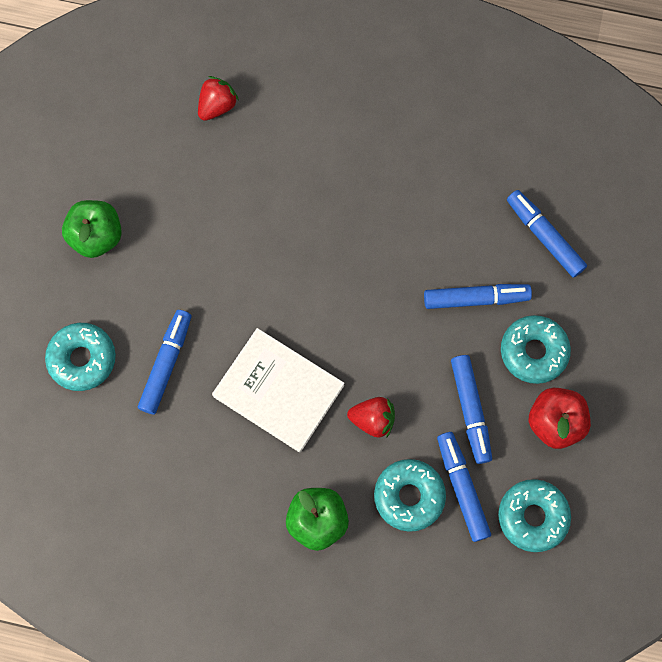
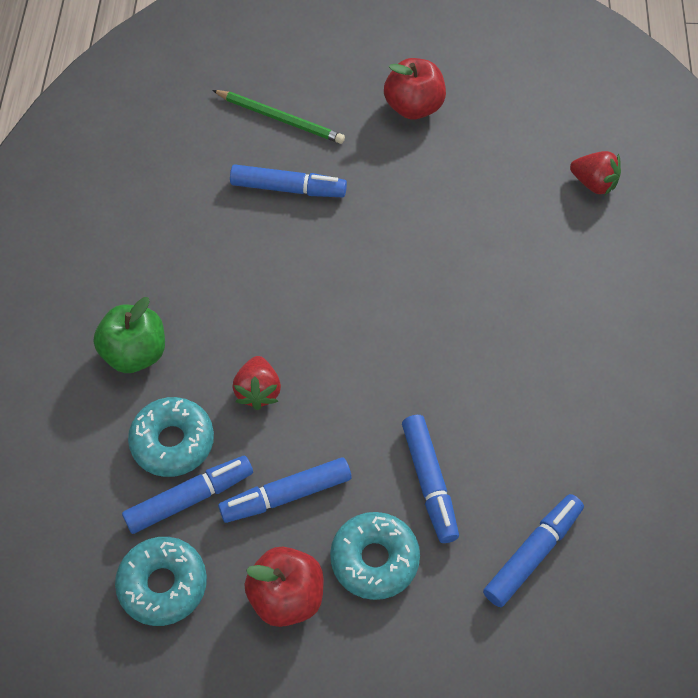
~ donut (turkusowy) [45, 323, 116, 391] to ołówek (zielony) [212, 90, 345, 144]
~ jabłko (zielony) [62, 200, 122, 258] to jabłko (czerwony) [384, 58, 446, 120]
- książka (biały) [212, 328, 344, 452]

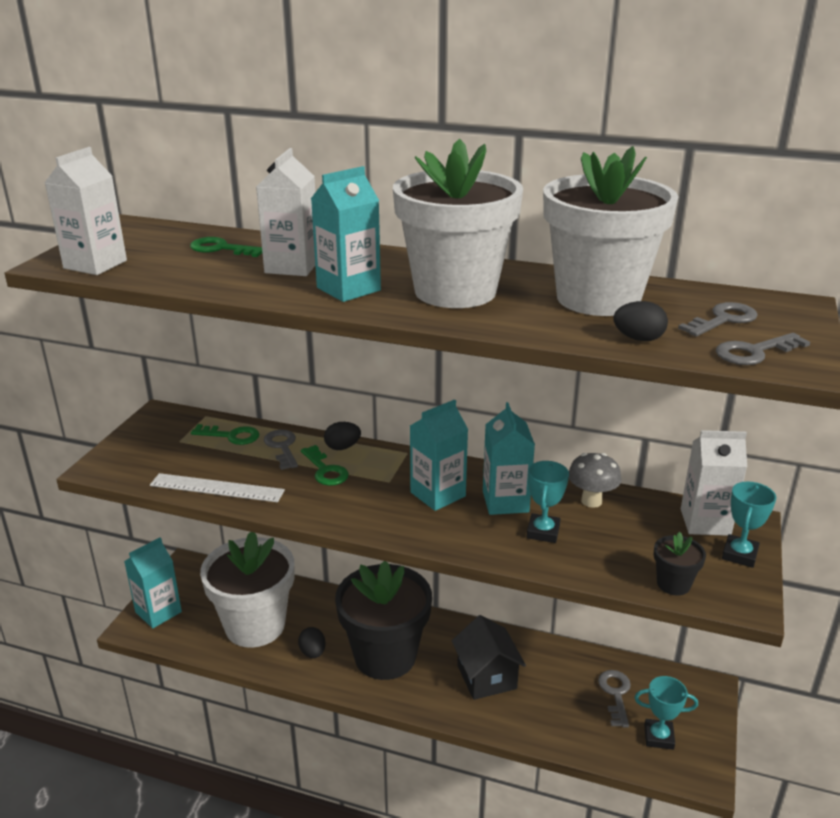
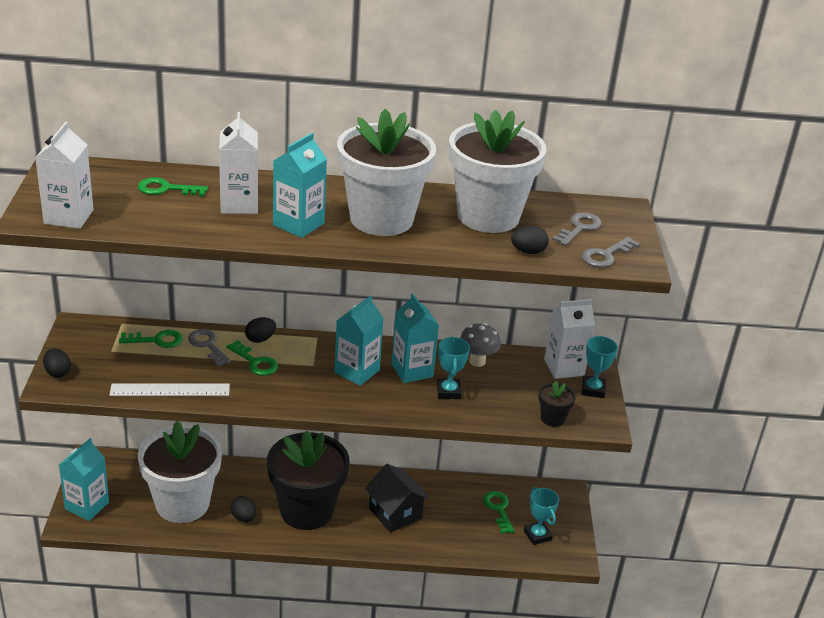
+ jajko (czarny) [43, 348, 71, 378]
~ klucz (szary) [598, 670, 631, 727] to klucz (zielony) [483, 491, 515, 534]
~ puchar (turkusowy) [634, 676, 698, 750] = [524, 487, 559, 545] 75 degrees clockwise

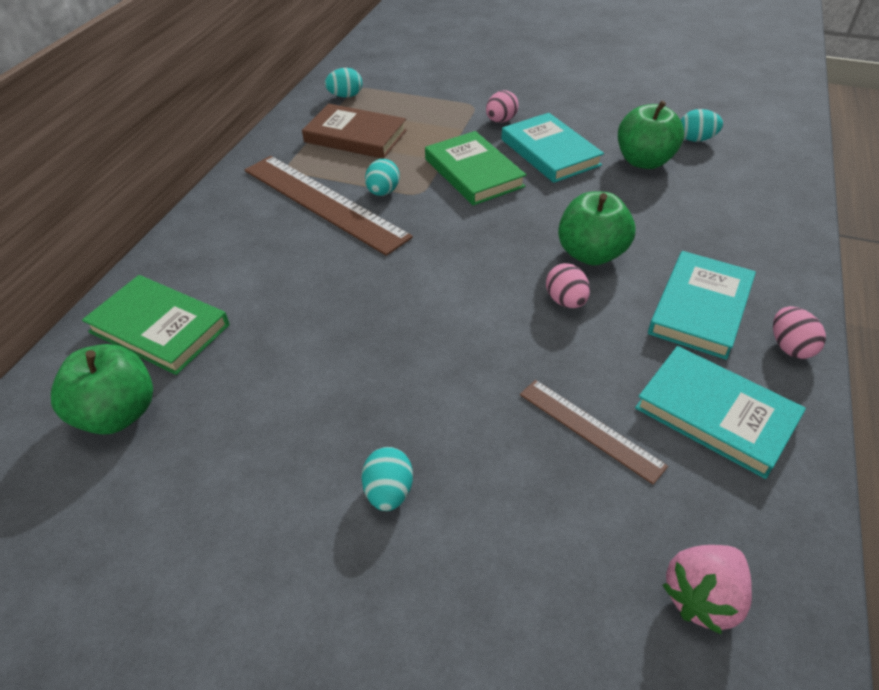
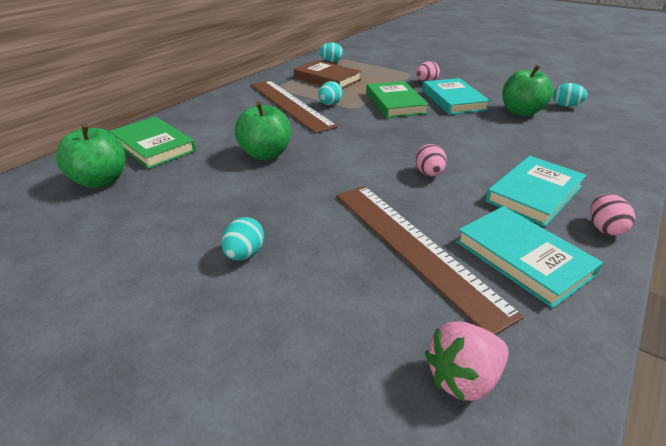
~ jabłko (zielony) [558, 192, 635, 266] to [235, 102, 291, 160]
~ linijka (brązowy) [520, 380, 668, 484] = [337, 186, 524, 335] x1.85

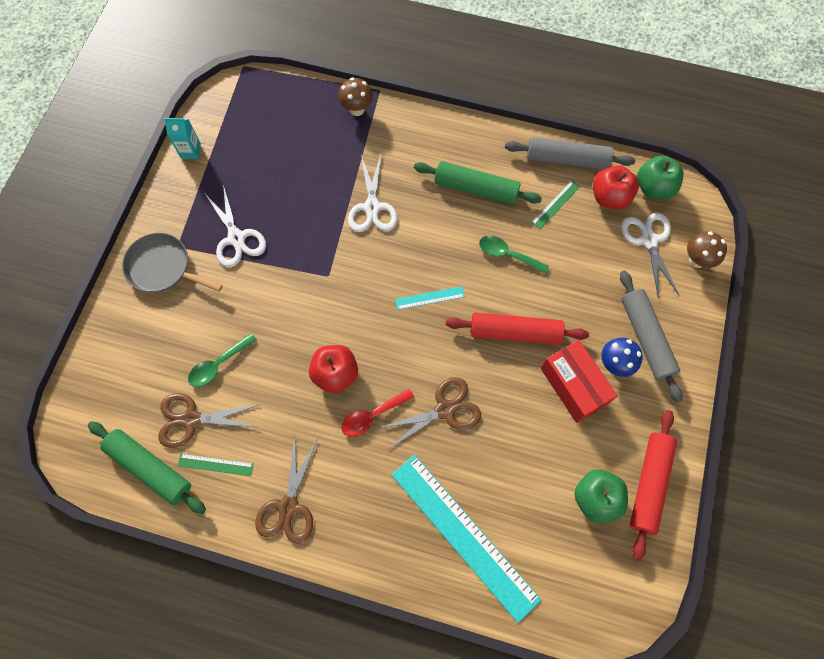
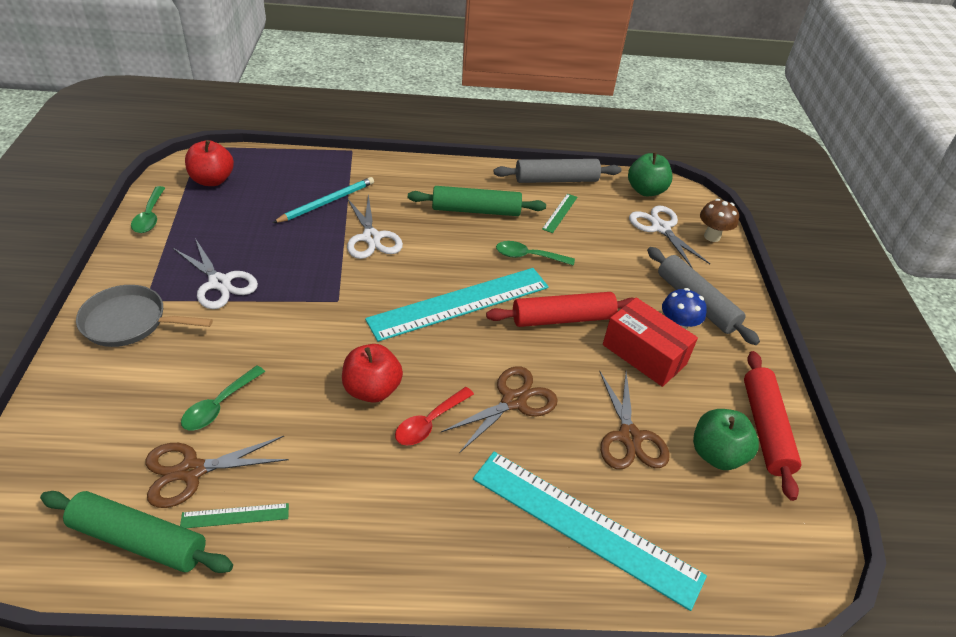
~ karton mleka (turkusowy) [164, 118, 201, 159] to łyżka (zielony) [131, 186, 165, 233]
~ jabłko (czerwony) [593, 165, 639, 210] to [185, 140, 234, 186]
+ ołówek (turkusowy) [273, 177, 374, 223]
~ linijka (turkusowy) [395, 286, 465, 310] = [365, 268, 549, 342] x2.40
~ nożyczki (brązowy) [255, 435, 317, 544] to [599, 371, 670, 469]
- grzyb (brązowy) [338, 77, 373, 116]

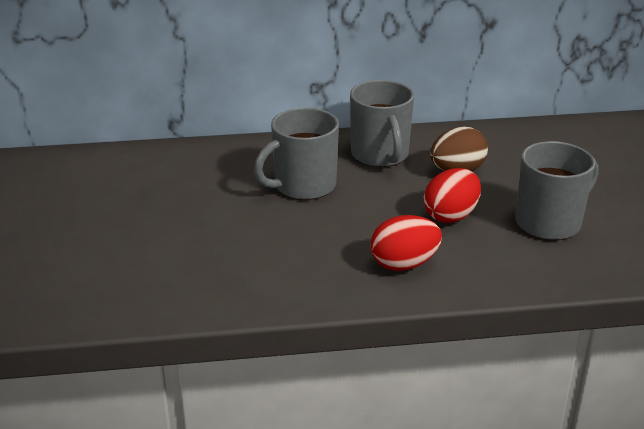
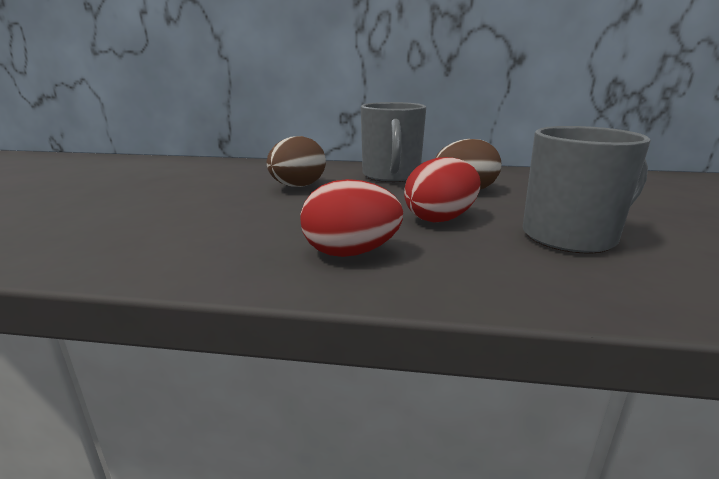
~ kubek (szary) [254, 108, 339, 200] to jajko (brązowy) [267, 136, 326, 187]

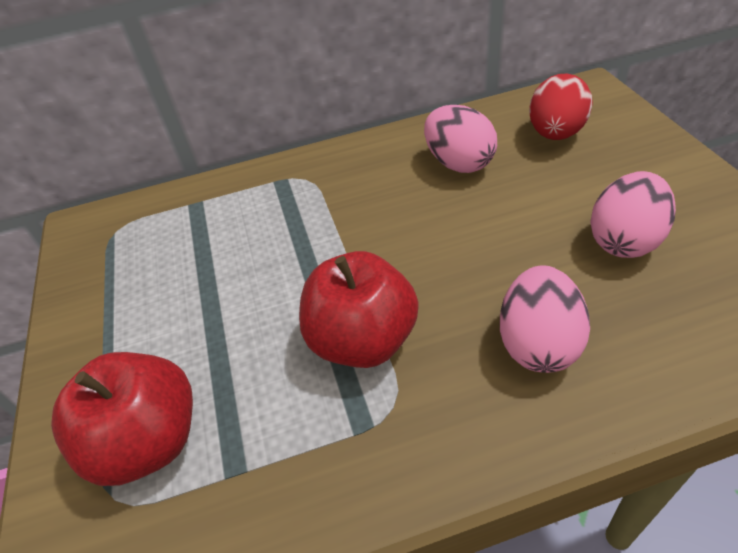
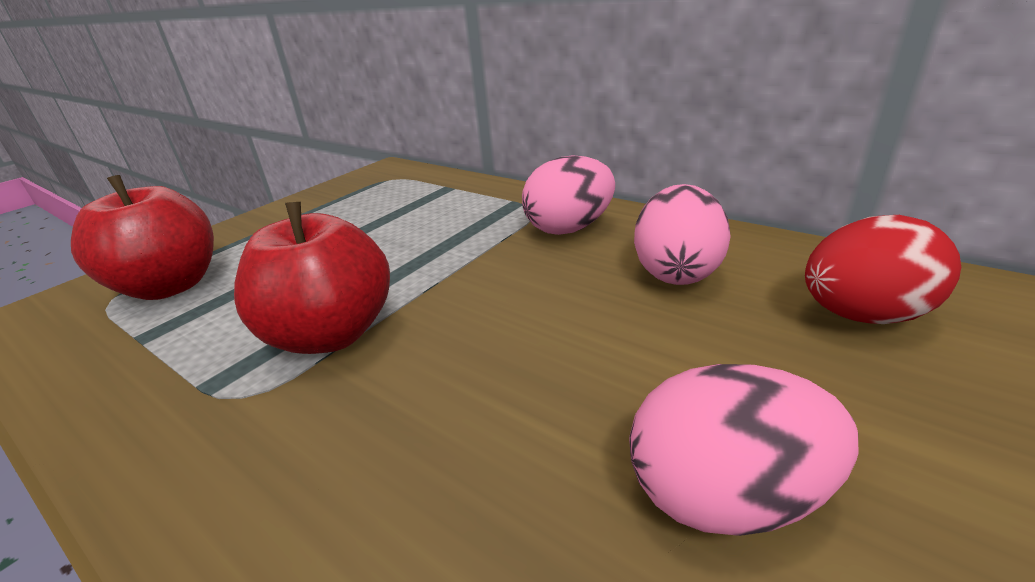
~ jajko (różowy) [500, 265, 590, 373] to [522, 155, 615, 235]

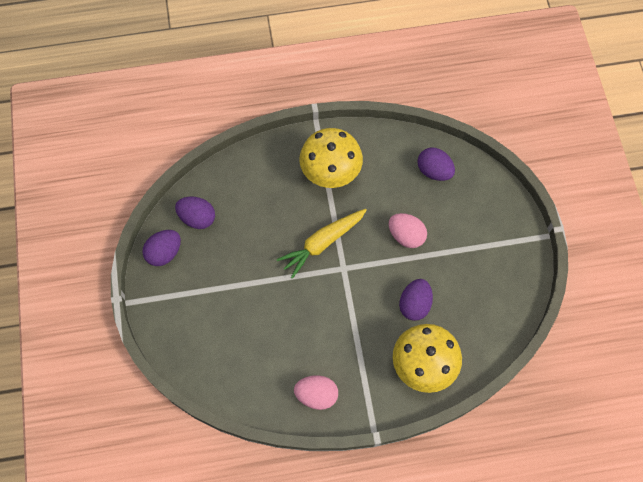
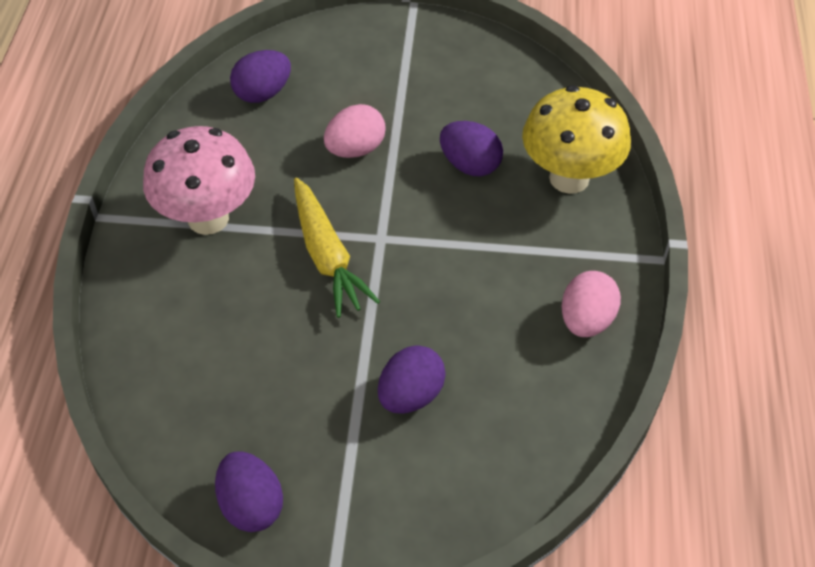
~ grzyb (żółty) [299, 128, 363, 188] to grzyb (różowy) [143, 126, 255, 235]
~ jajko (fioletowy) [175, 196, 215, 229] to [378, 346, 446, 414]

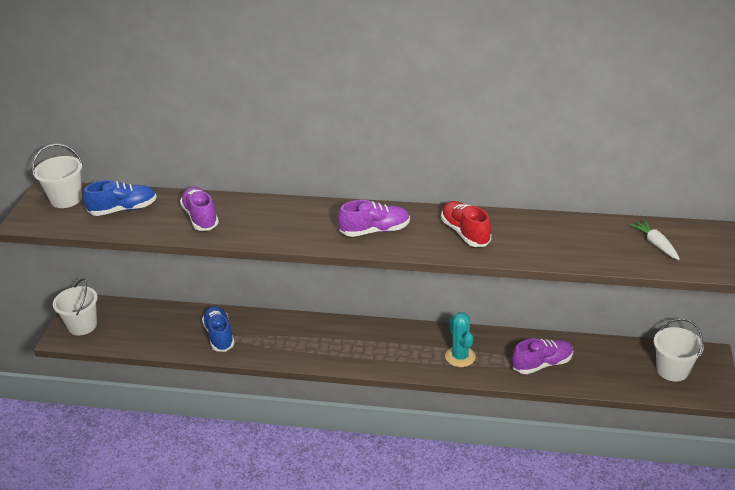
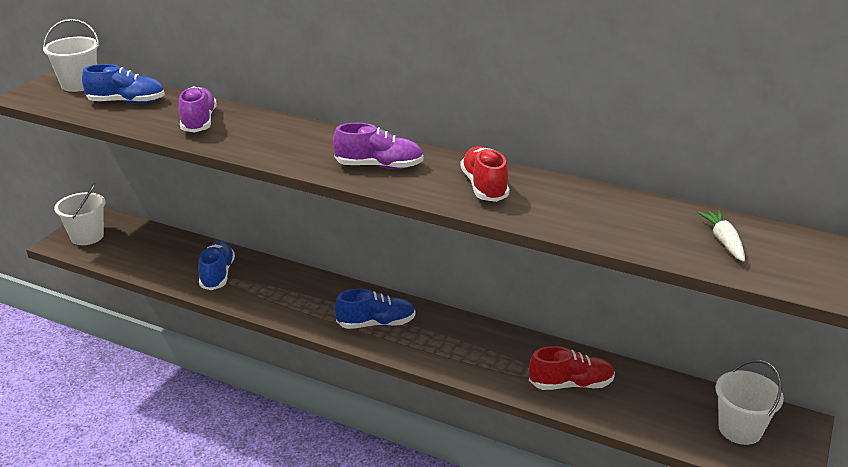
+ but (niebieski) [335, 289, 416, 329]
~ but (fioletowy) [512, 338, 573, 374] to but (czerwony) [529, 346, 615, 390]
- kaktus (turkusowy) [445, 312, 476, 367]

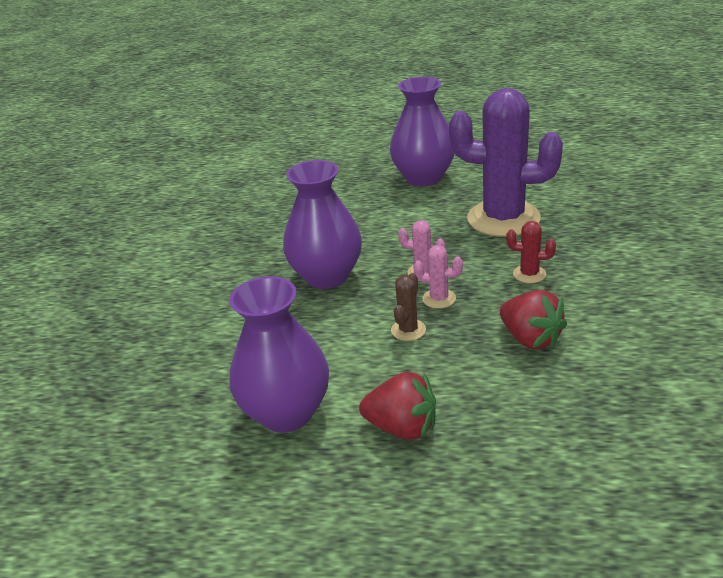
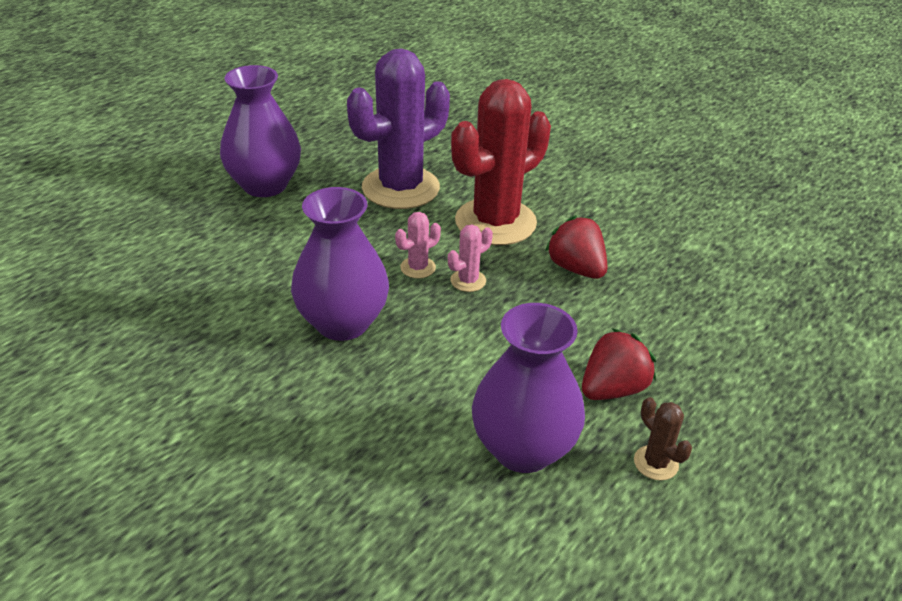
~ kaktus (czerwony) [506, 221, 556, 283] = [451, 79, 551, 245] x2.48
~ truskawka (czerwony) [500, 290, 567, 349] = [545, 215, 607, 279] 120 degrees counterclockwise
~ kaktus (brązowy) [391, 273, 426, 341] to [634, 397, 692, 480]

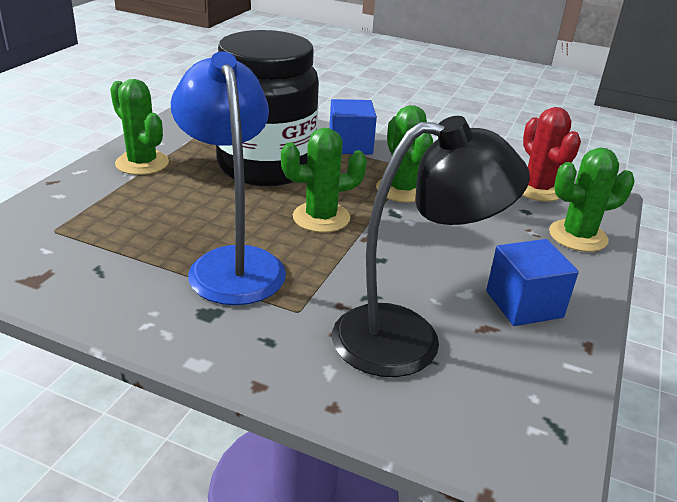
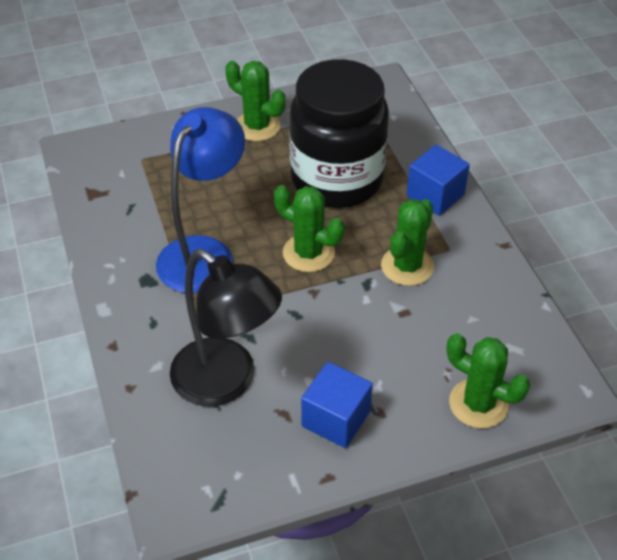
~ kaktus (zielony) [110, 79, 169, 175] = [225, 61, 286, 141] 60 degrees counterclockwise
- kaktus (czerwony) [522, 107, 581, 202]

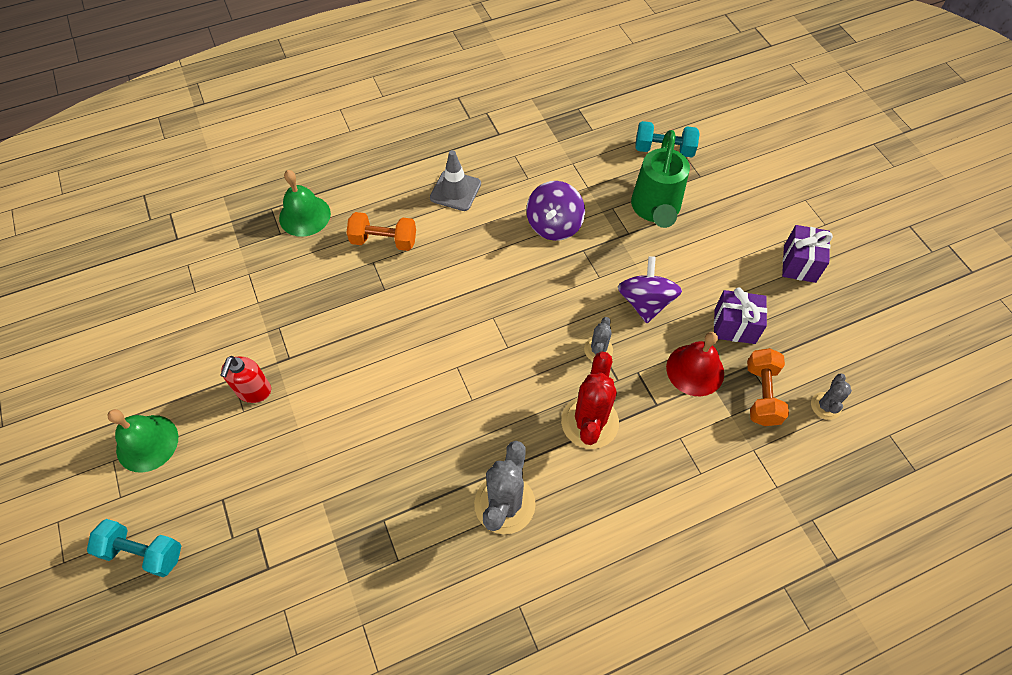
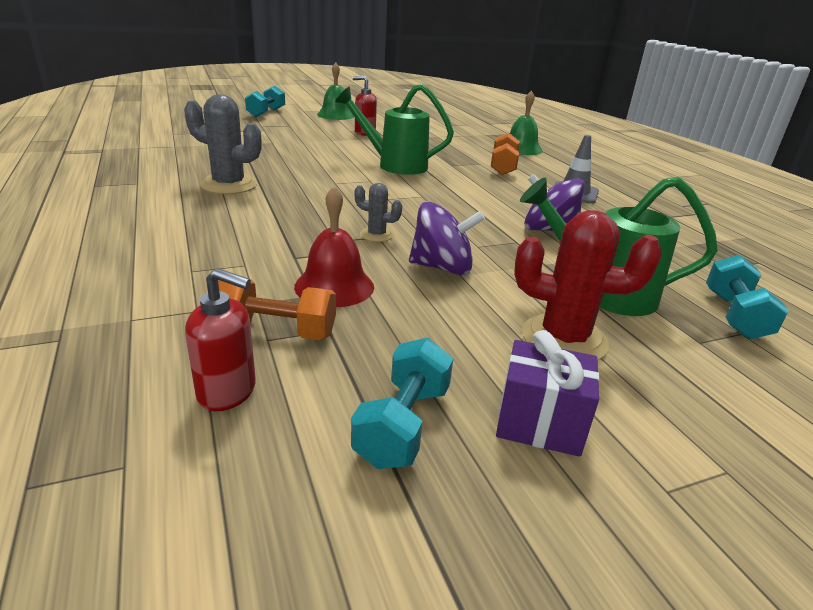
~ kaktus (szary) [811, 373, 852, 420] to dozownik mydła (czerwony) [185, 268, 256, 412]
+ konewka (zielony) [335, 84, 454, 175]
+ hantel (turkusowy) [351, 337, 453, 469]
~ kaktus (czerwony) [561, 351, 619, 449] to [514, 210, 662, 360]
- prezent (fioletowy) [714, 287, 767, 344]

